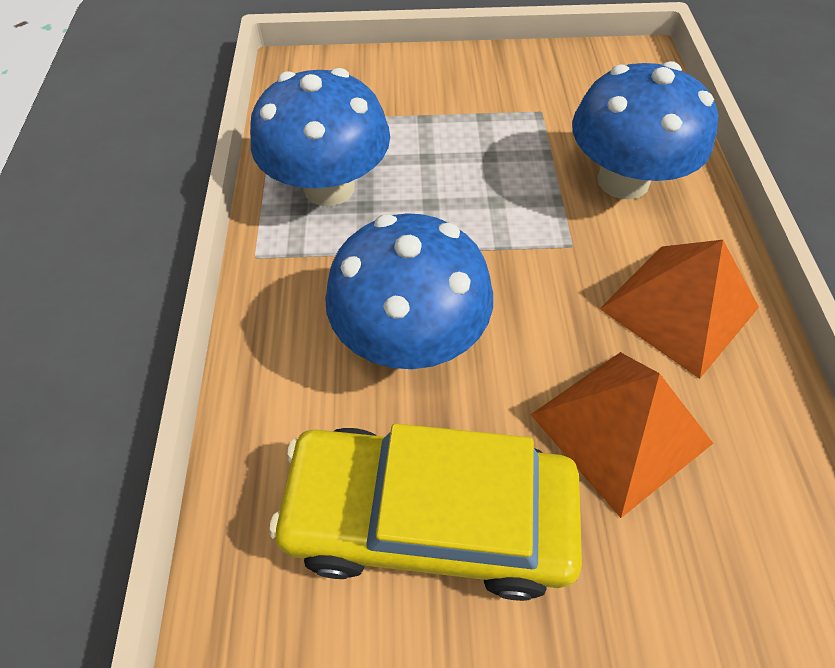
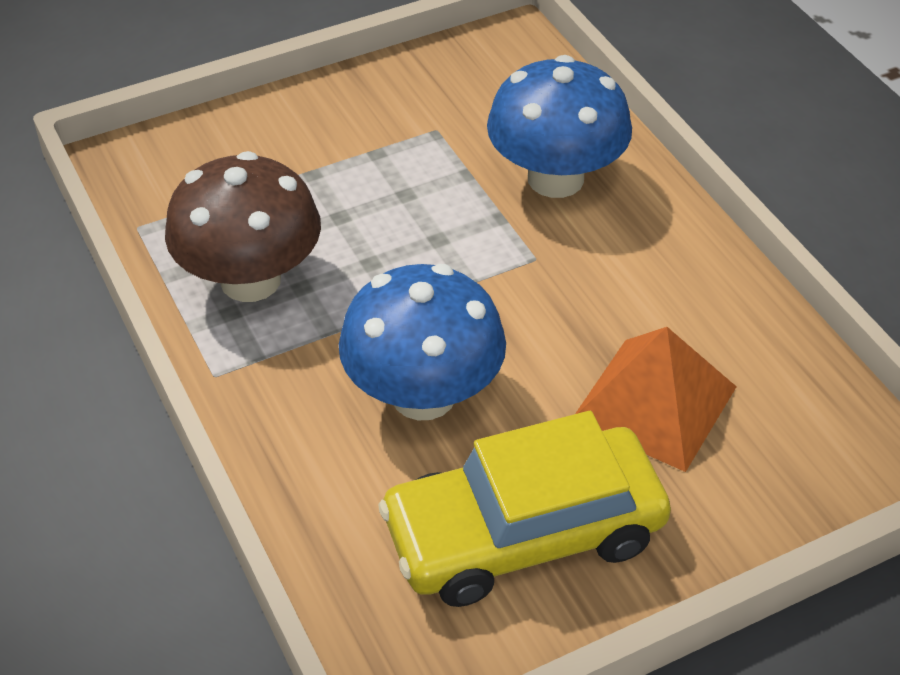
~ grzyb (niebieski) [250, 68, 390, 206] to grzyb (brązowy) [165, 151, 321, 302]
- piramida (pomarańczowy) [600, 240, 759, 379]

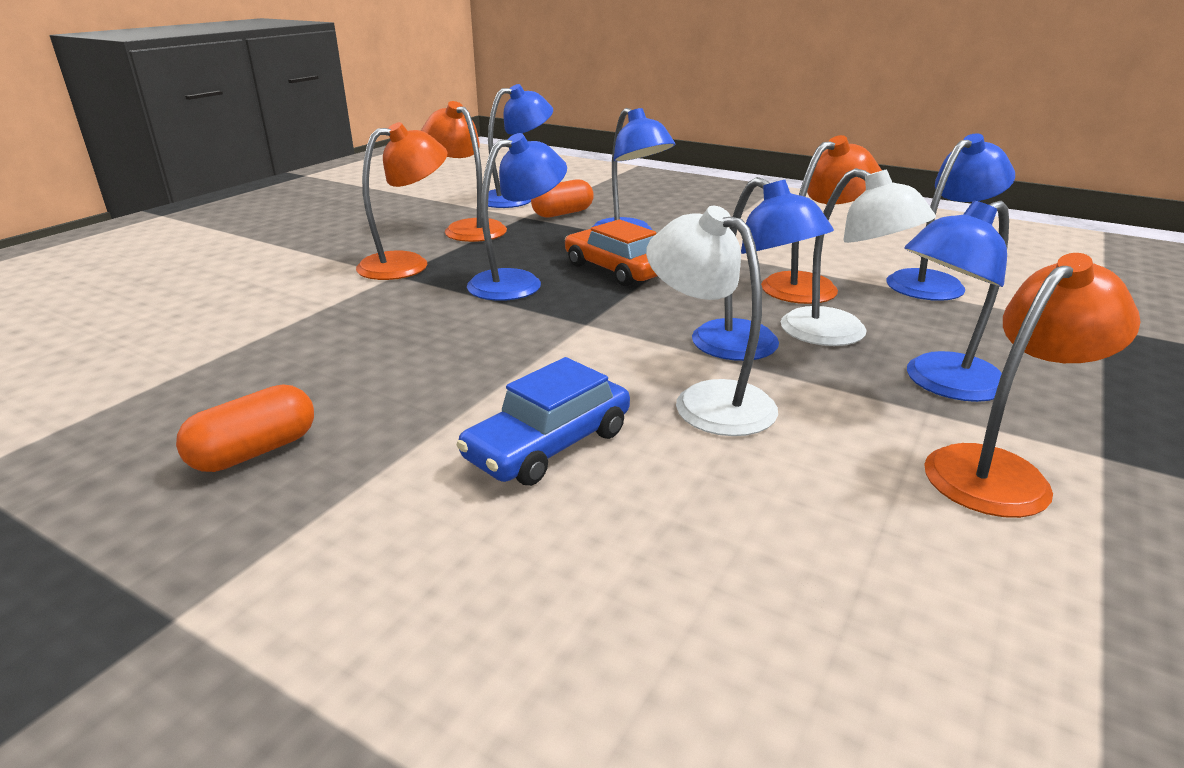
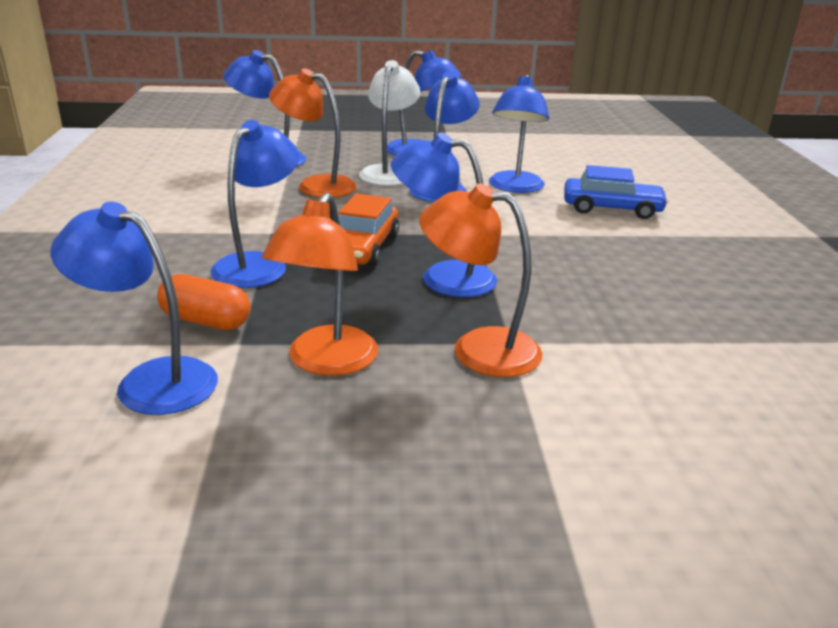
~ lampka (biały) [646, 206, 778, 436] to lampka (niebieski) [489, 75, 549, 193]
- kapsułka (pomarańczowy) [176, 384, 314, 472]
- lampka (pomarańczowy) [924, 253, 1140, 518]

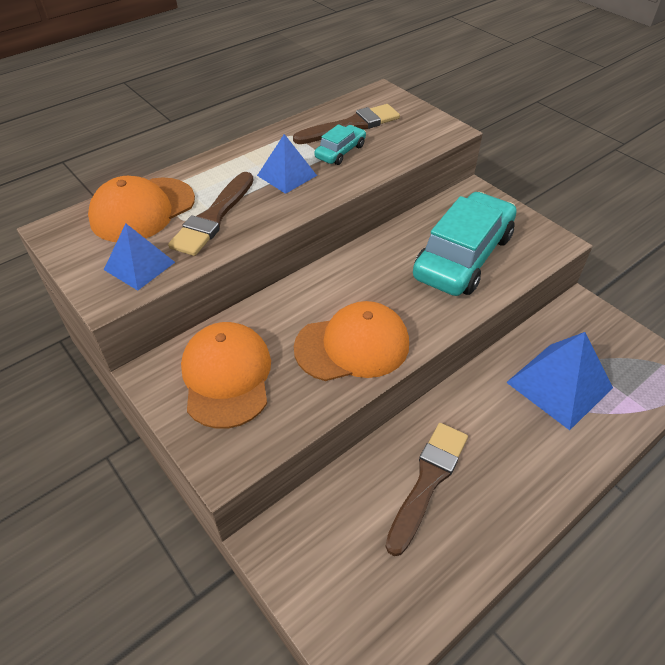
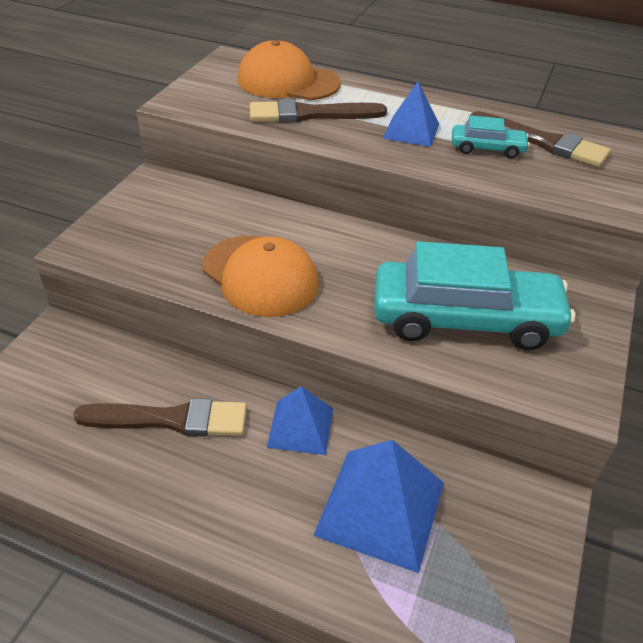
~ piramida (niebieski) [104, 223, 175, 291] to [267, 386, 333, 455]
- czapka (pomarańczowy) [181, 322, 271, 429]

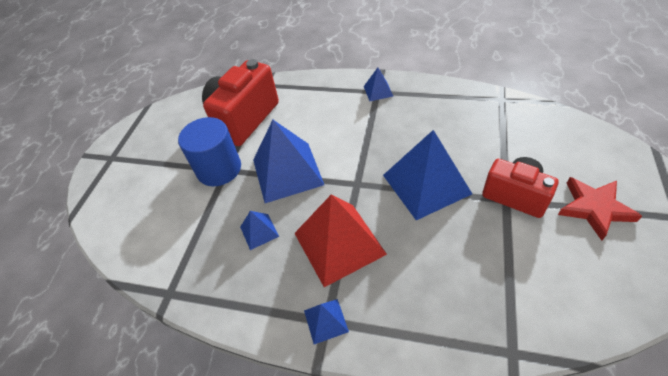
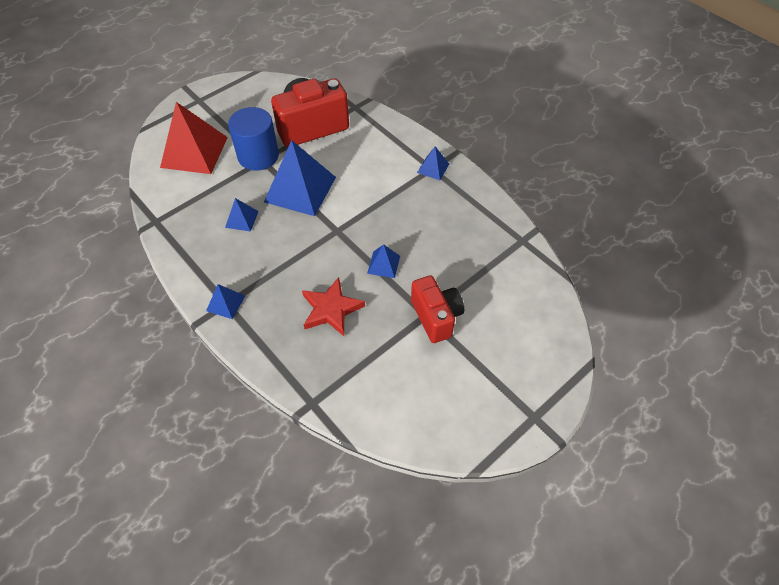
~ piramida (czerwony) [294, 194, 387, 287] to [160, 102, 228, 174]
~ gwiazda (czerwony) [558, 177, 642, 241] to [302, 277, 365, 336]
~ piramida (niebieski) [383, 130, 472, 220] = [367, 244, 400, 278] x0.47

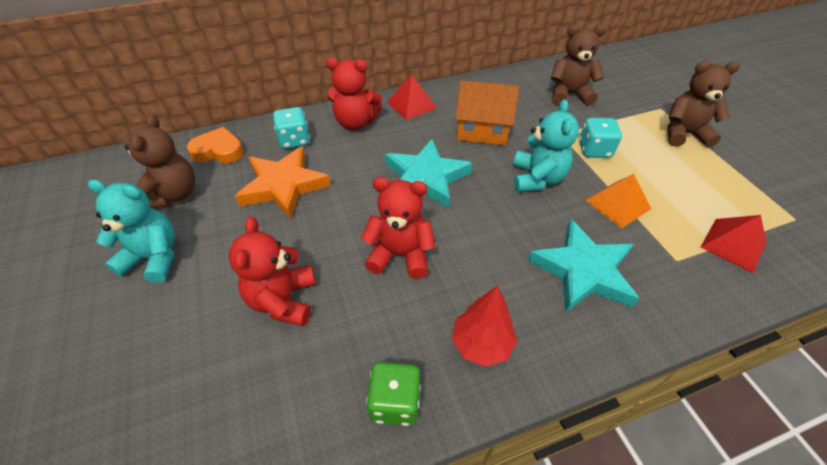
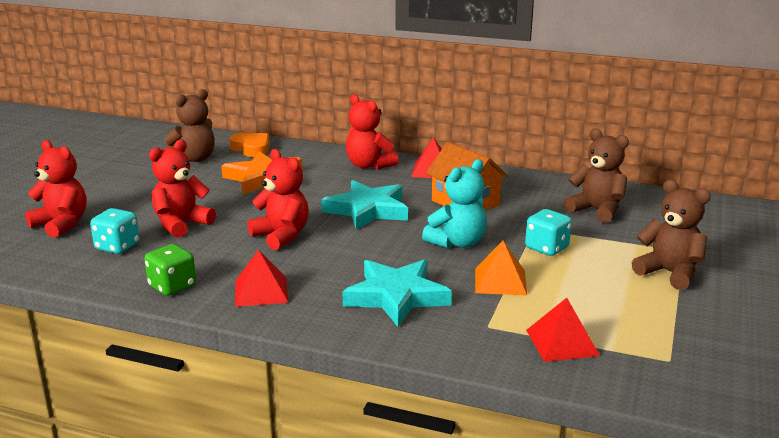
+ miś (czerwony) [25, 140, 87, 238]
~ kostka do gry (turkusowy) [273, 107, 310, 149] to [90, 208, 140, 254]
~ drzewko (czerwony) [452, 286, 517, 367] to piramida (czerwony) [235, 249, 289, 307]
- miś (turkusowy) [88, 179, 175, 283]

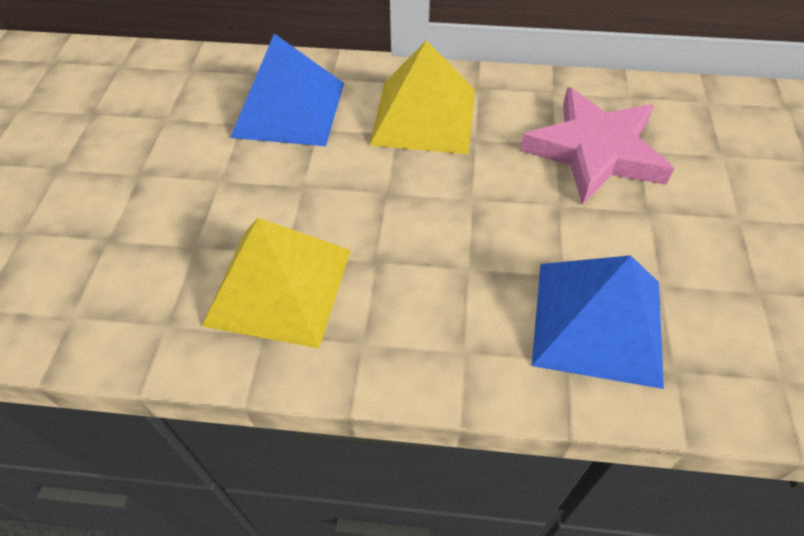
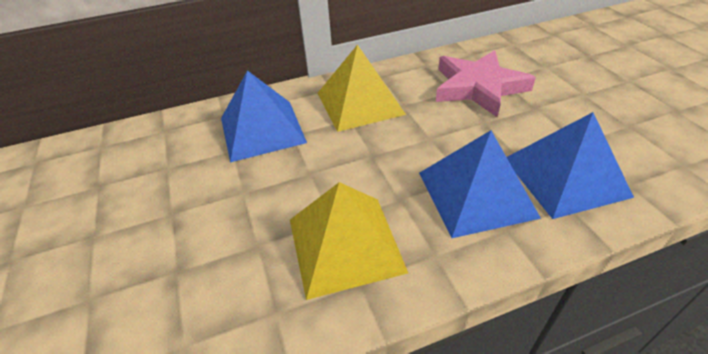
+ piramida (niebieski) [419, 130, 541, 238]

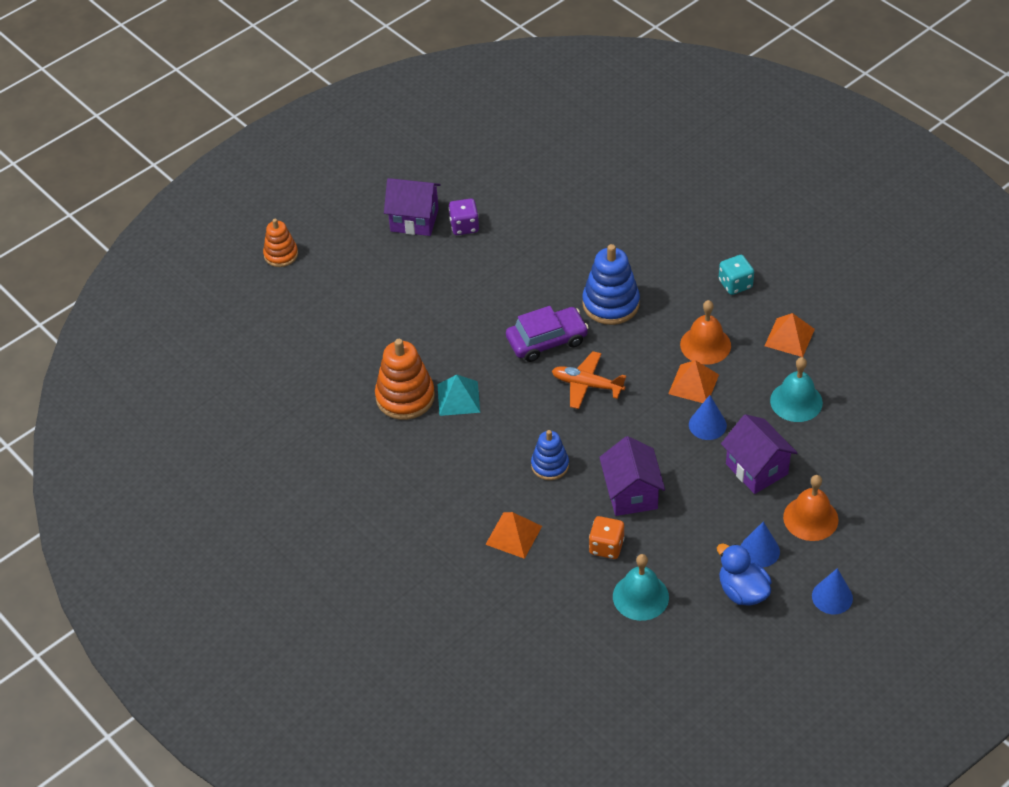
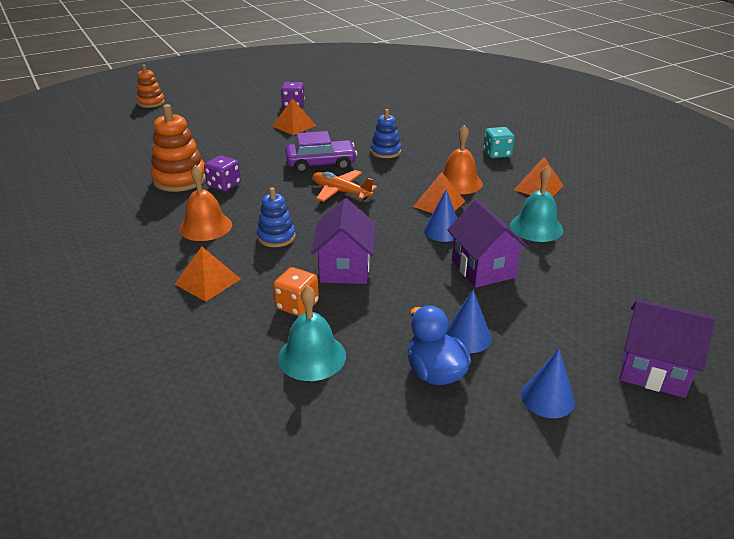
~ dzwonek (pomarańczowy) [783, 475, 839, 541] to [179, 165, 232, 241]
~ piramida (turkusowy) [437, 375, 480, 416] to kostka do gry (fioletowy) [204, 155, 241, 192]
+ piramida (pomarańczowy) [272, 98, 316, 135]
~ zabawka nakładanka (niebieski) [582, 244, 640, 325] = [371, 109, 402, 158] x0.62
~ domek (fioletowy) [384, 178, 441, 236] to [620, 300, 715, 398]

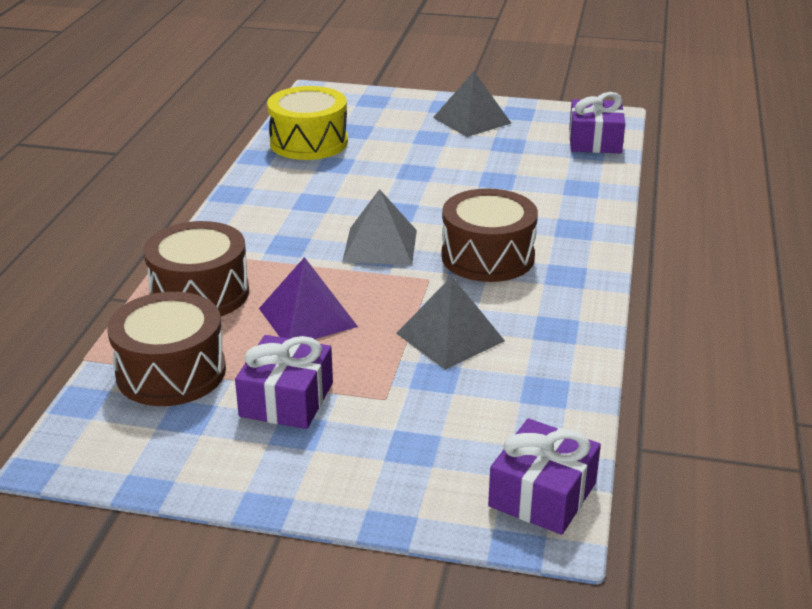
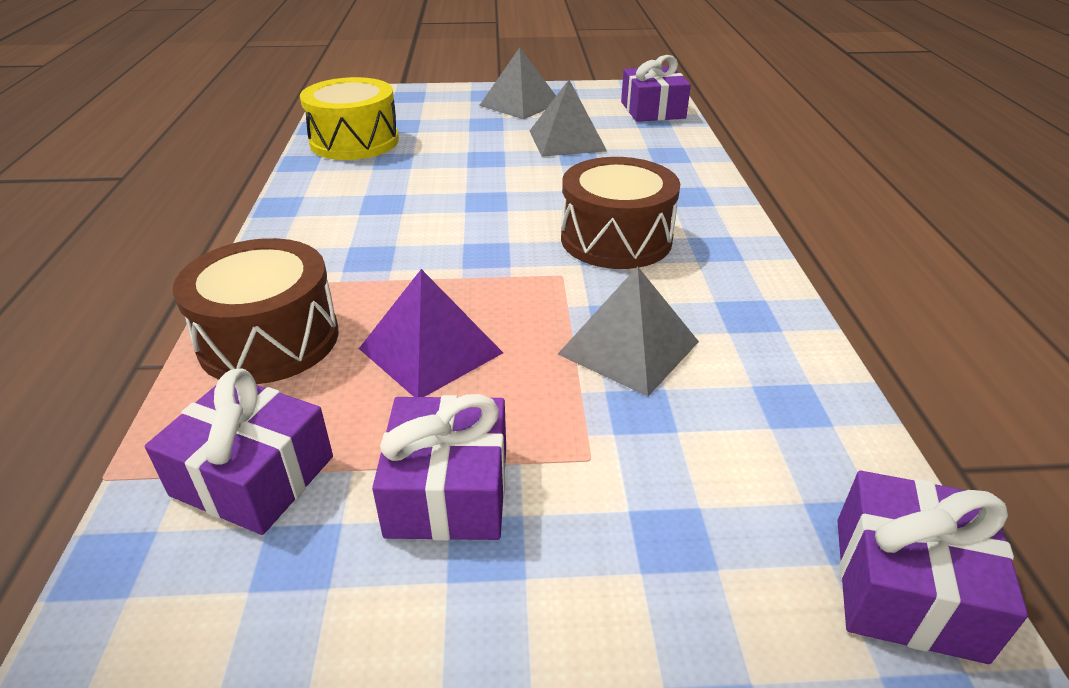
~ bęben (brązowy) [107, 292, 226, 406] to prezent (fioletowy) [145, 368, 333, 535]
~ piramida (szary) [342, 189, 417, 265] to [530, 80, 607, 157]

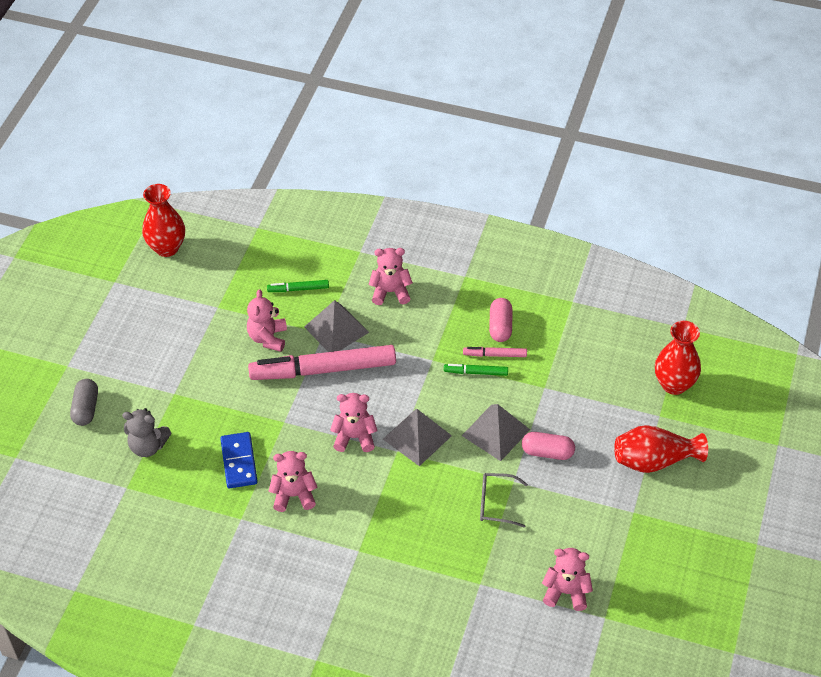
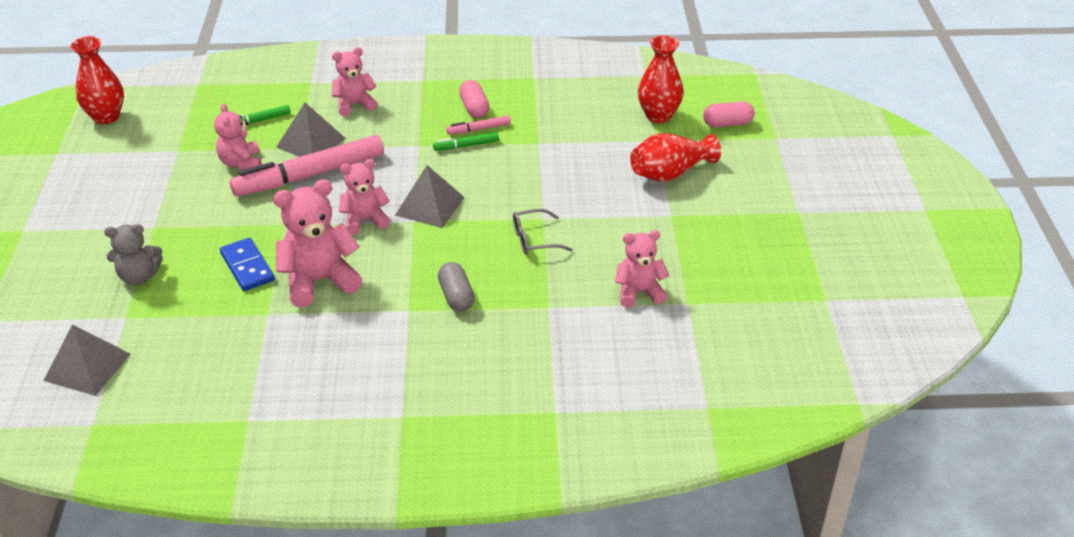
~ piramida (szary) [462, 404, 530, 461] to [44, 324, 130, 396]
~ miś (różowy) [269, 451, 317, 512] = [273, 179, 362, 308] x1.56
~ kapsułka (szary) [70, 379, 98, 426] to [438, 262, 475, 312]
~ kapsułka (różowy) [522, 432, 575, 460] to [703, 101, 755, 127]

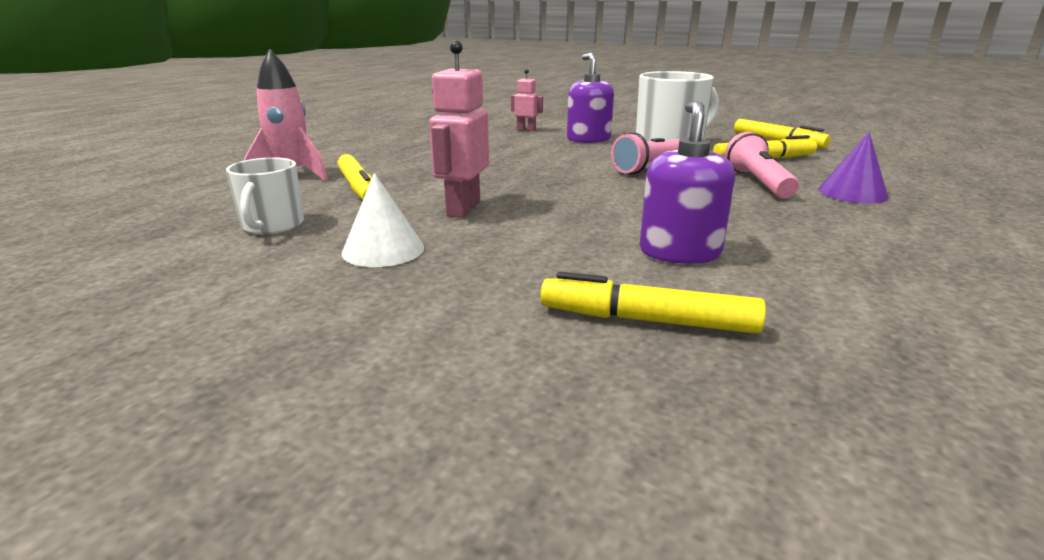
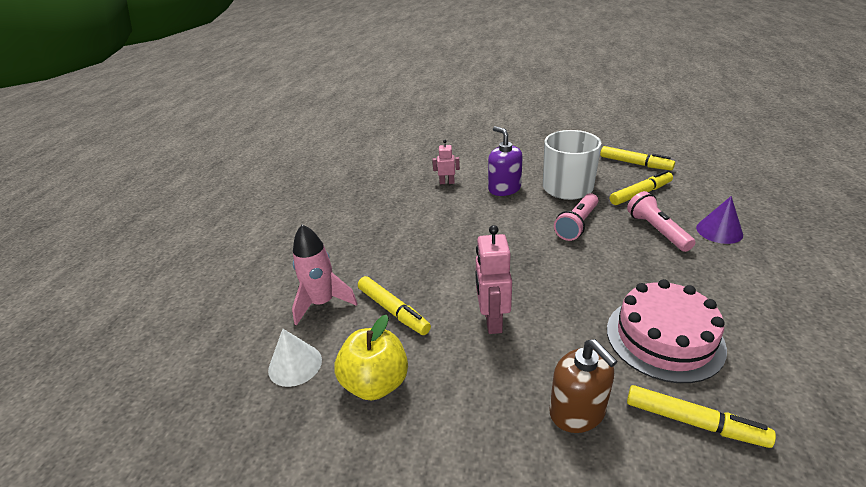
~ stożek (biały) [342, 173, 424, 267] to [268, 329, 322, 387]
~ kubek (biały) [226, 157, 304, 235] to jabłko (żółty) [334, 315, 408, 401]
+ dozownik mydła (brązowy) [549, 339, 618, 433]
~ dozownik mydła (fioletowy) [640, 101, 735, 264] to tort (różowy) [607, 279, 727, 383]
~ flamaster (żółty) [540, 272, 766, 334] = [627, 385, 776, 448] 150 degrees counterclockwise

